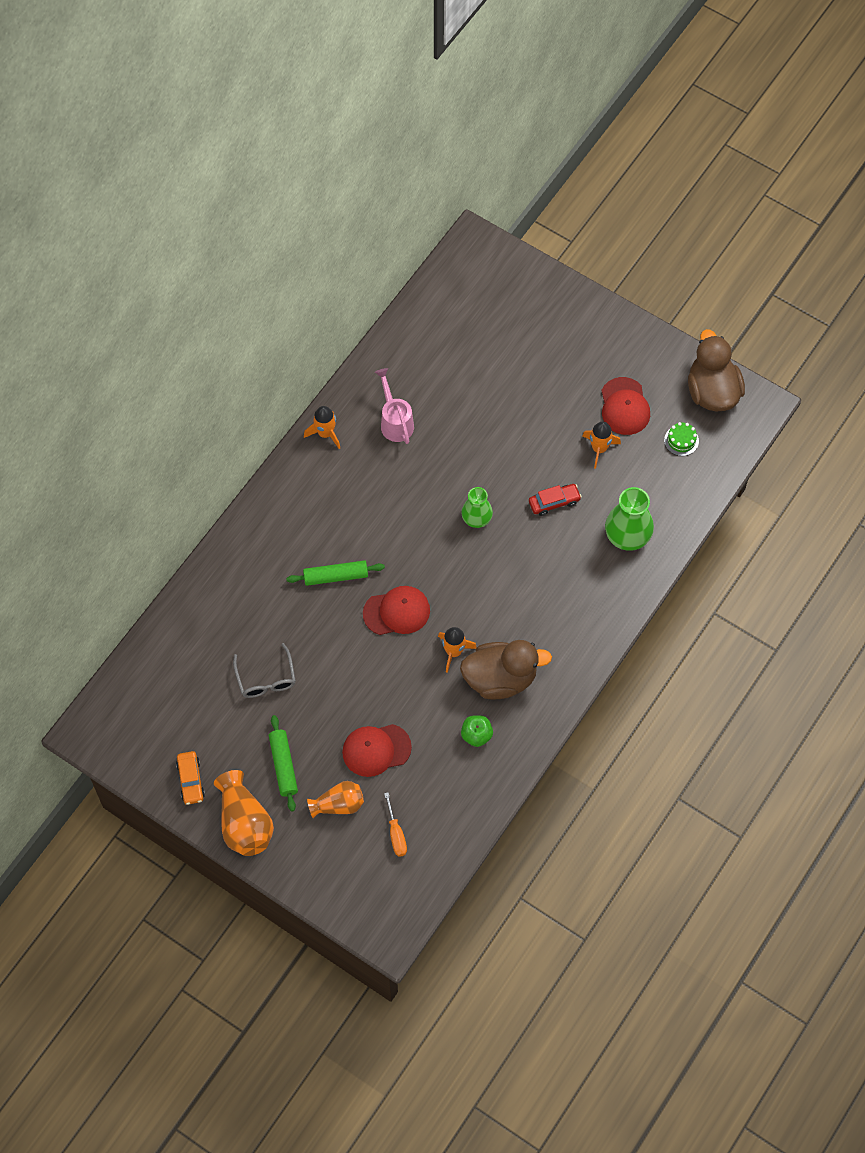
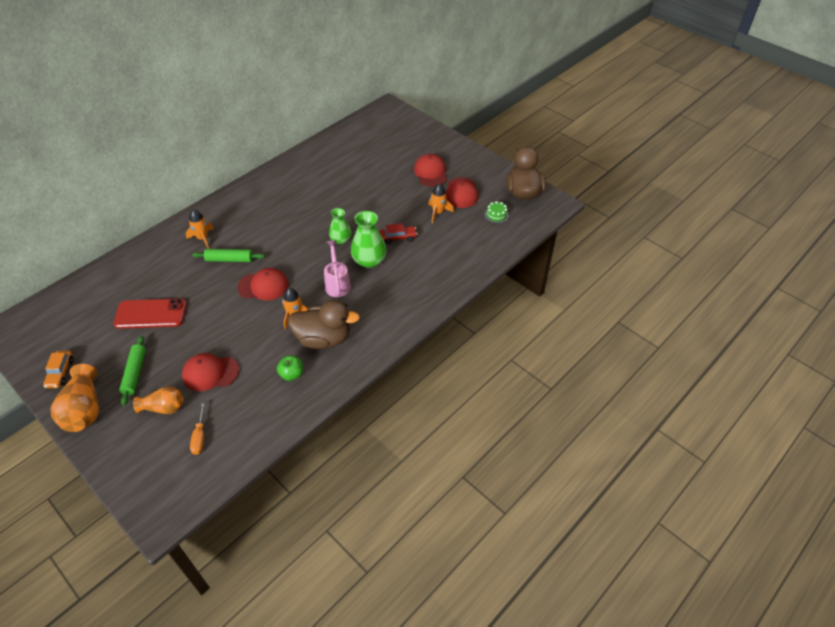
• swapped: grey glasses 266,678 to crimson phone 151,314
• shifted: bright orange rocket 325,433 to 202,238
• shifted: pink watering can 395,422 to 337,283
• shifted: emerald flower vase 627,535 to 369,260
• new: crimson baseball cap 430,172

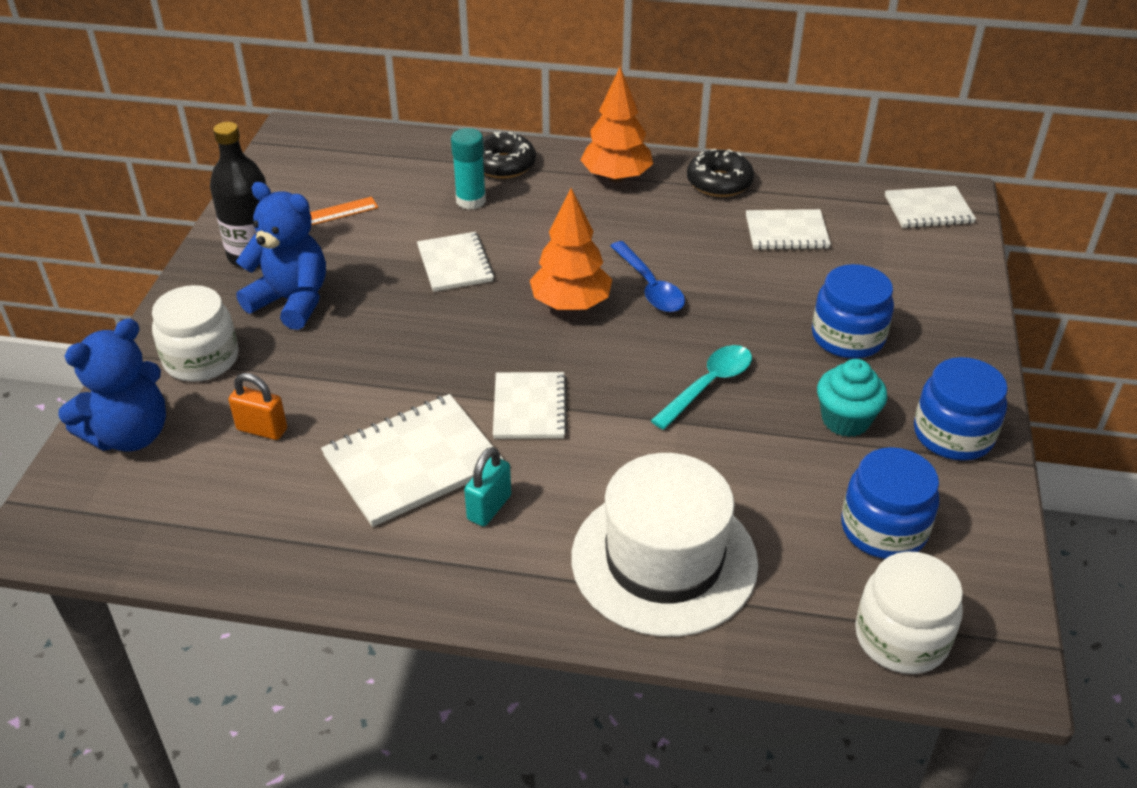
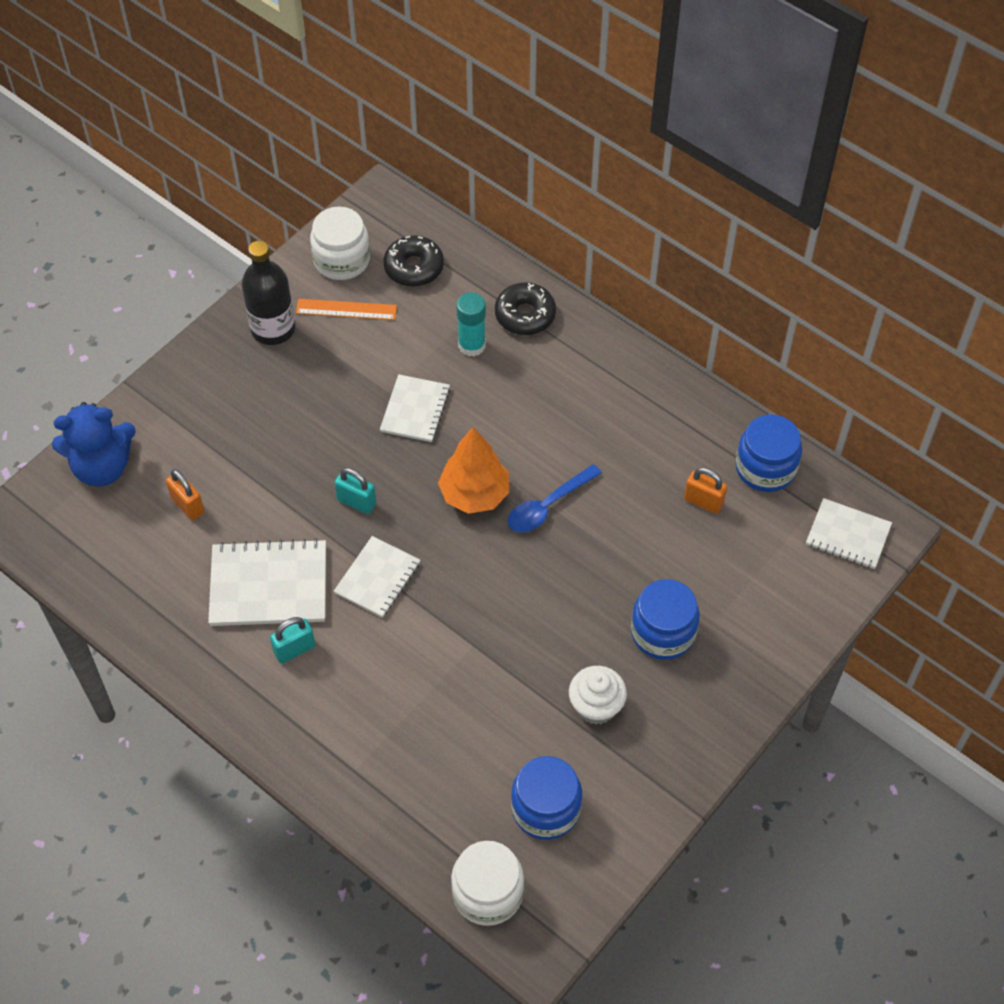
• shifted: snow-white jar 201,359 to 342,260
• gone: royal blue stuffed bear 291,301
• gone: snow-white tall hat 664,560
• gone: bright orange tree 616,177
• rotated: royal blue teaspoon 650,286 = 548,506 45 degrees clockwise
• gone: teal teaspoon 708,385
• shifted: jet-black donut 719,183 to 414,267
• swapped: snow-white notebook 786,232 to bright orange padlock 703,502
• repainted: teal fairy cake 845,420 to snow-white fairy cake 596,706
• shifted: royal blue jar 953,435 to 765,468
• new: teal padlock 356,502

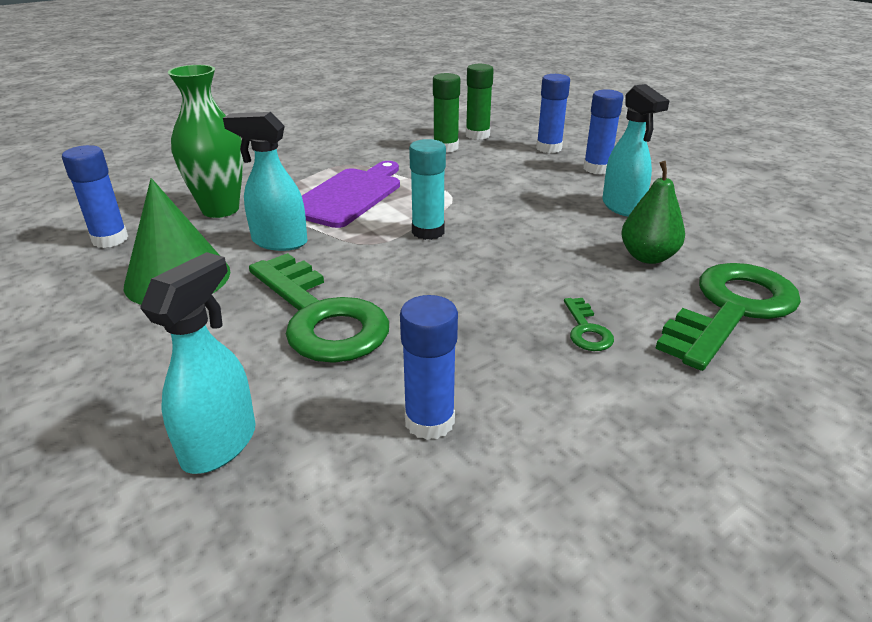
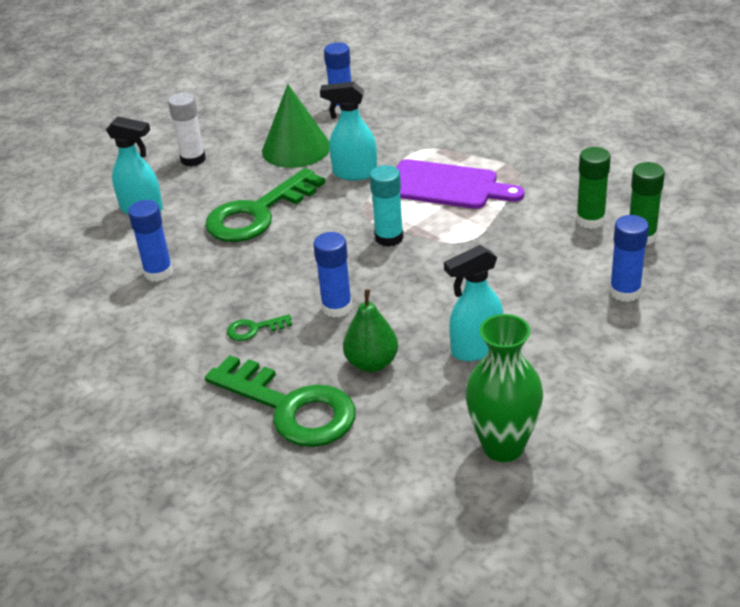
• shifted: emerald flower vase 220,209 to 503,446
• rotated: teal spray cleaner 279,242 = 354,173 90 degrees counterclockwise
• shifted: royal blue glue stick 597,168 to 337,307
• new: snow-white glue stick 193,159

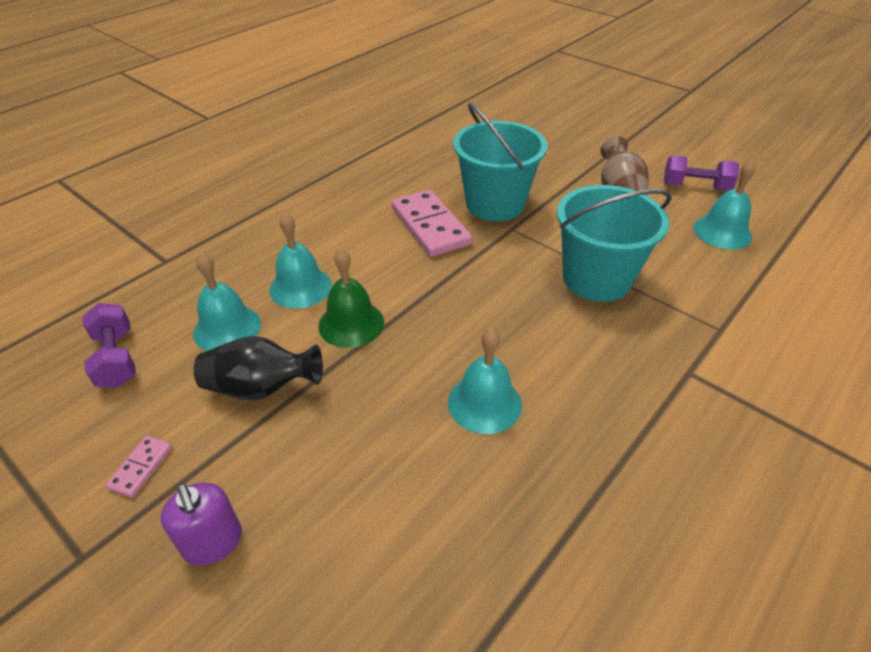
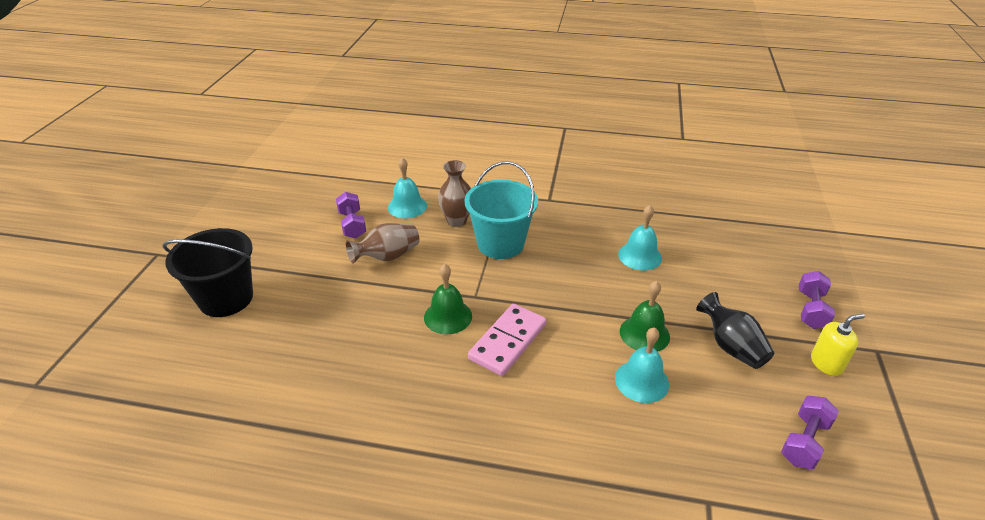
• swapped: pink domino 141,467 to yellow soap pump 826,363
• swapped: violet soap pump 213,542 to violet hand weight 811,310
• gone: teal bell 227,328
• swapped: teal sand bucket 495,204 to emerald bell 448,316
• new: jet-black sand bucket 226,298
• new: russet flower vase 456,221

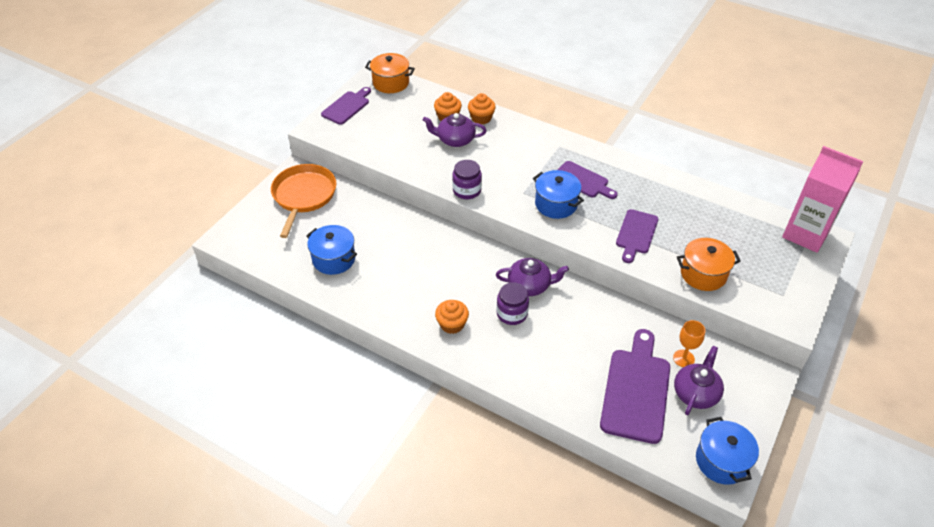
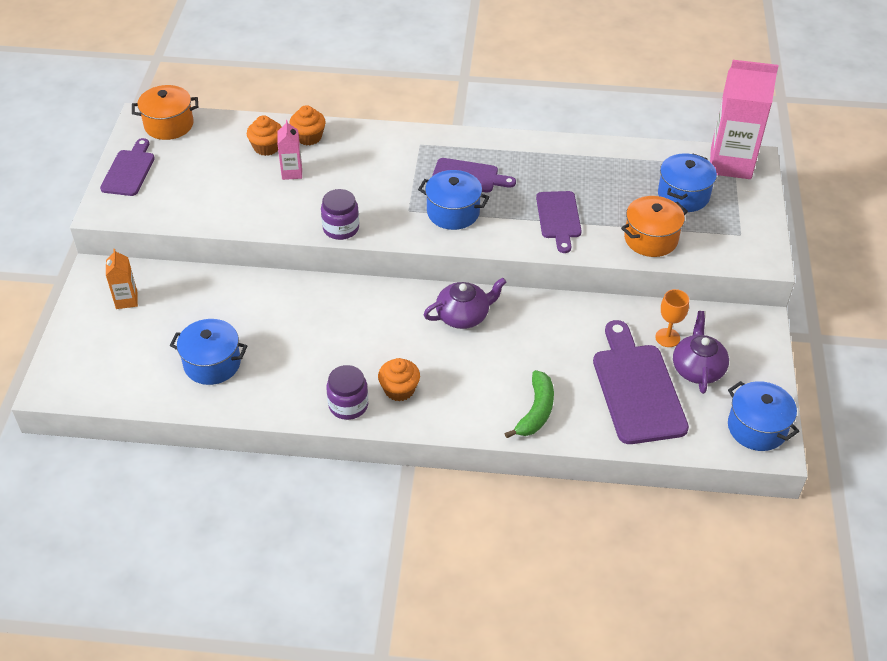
• swapped: bright orange frying pan 304,196 to bright orange milk carton 126,300
• swapped: violet tea pot 455,140 to pink milk carton 292,172
• shifted: violet jar 512,313 to 348,405
• new: emerald banana 536,411
• new: royal blue stockpot 683,195

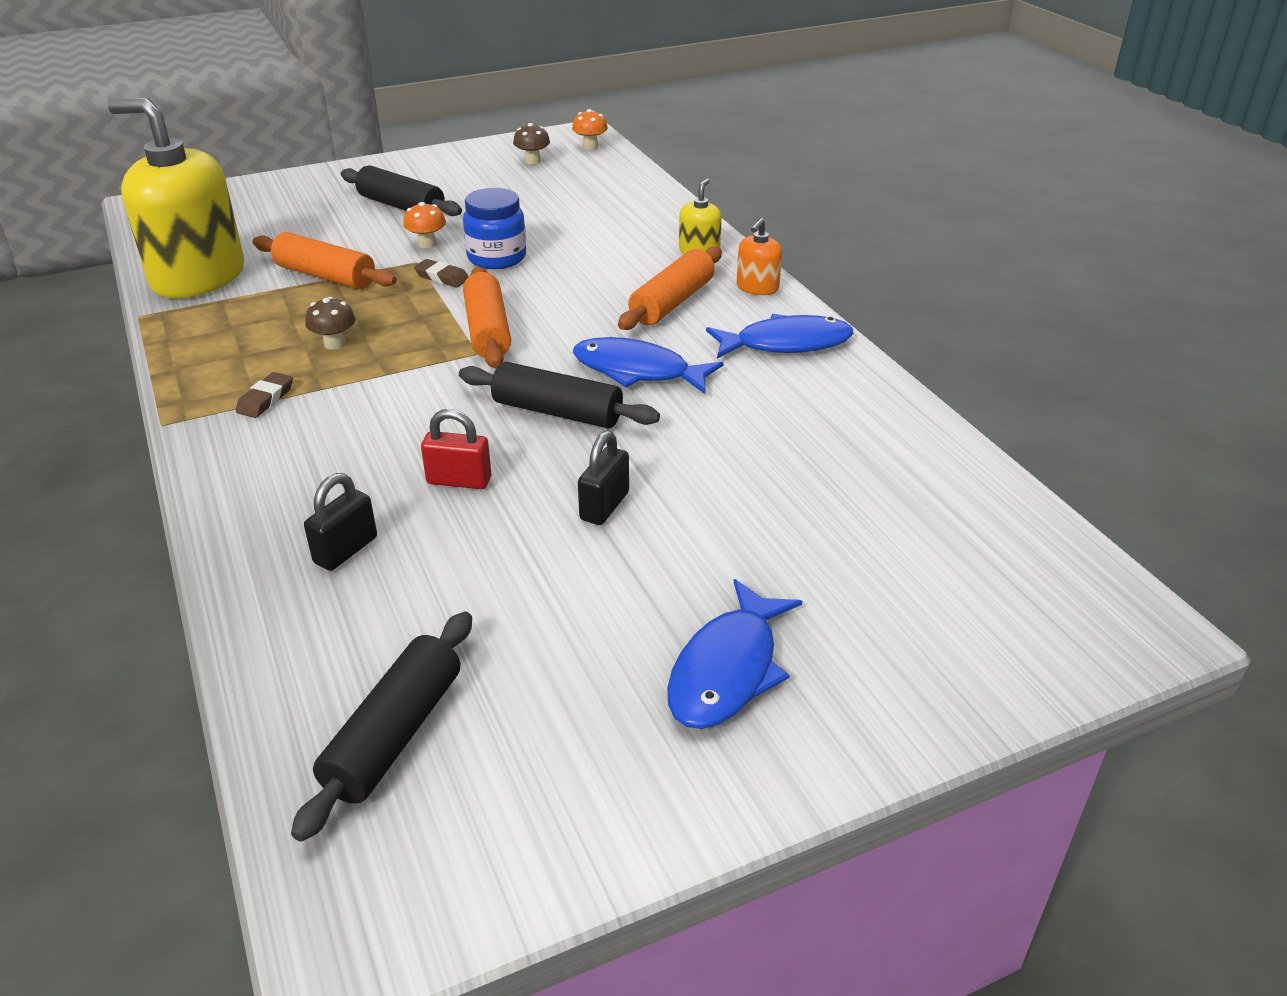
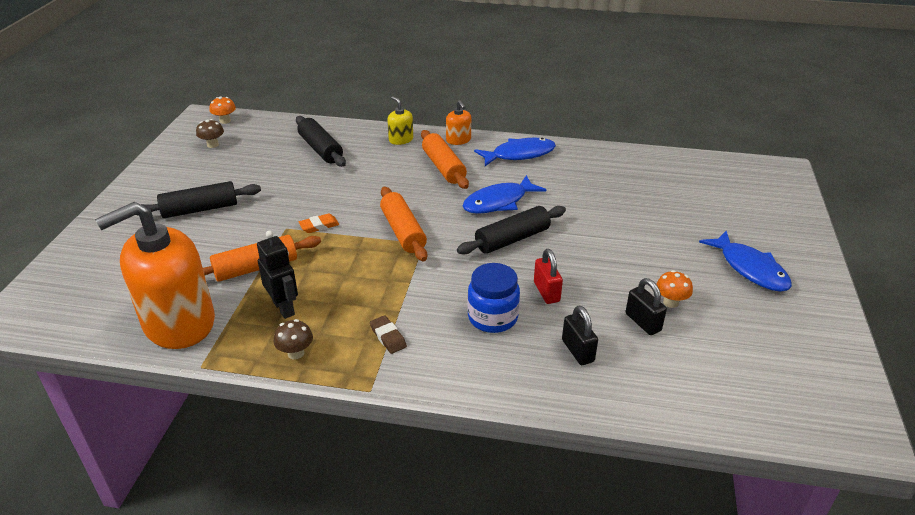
• repainted: yellow soap pump 198,277 to bright orange soap pump 179,323
• shifted: jet-black dough roller 394,735 to 320,149
• shifted: russet toadstool 334,344 to 296,353
• shifted: bright orange toadstool 427,244 to 670,302
• repainted: russet gum eraser 442,277 to bright orange gum eraser 319,226
• rotated: crimson padlock 459,480 = 546,292 60 degrees counterclockwise
• shifted: royal blue jar 497,258 to 492,318
• rotated: bright orange dough roller 488,331 = 403,231 45 degrees clockwise
• shifted: jet-black padlock 604,506 to 643,322
• rotated: royal blue fish figure 786,344 = 519,154 45 degrees clockwise
• new: jet-black robot 284,308

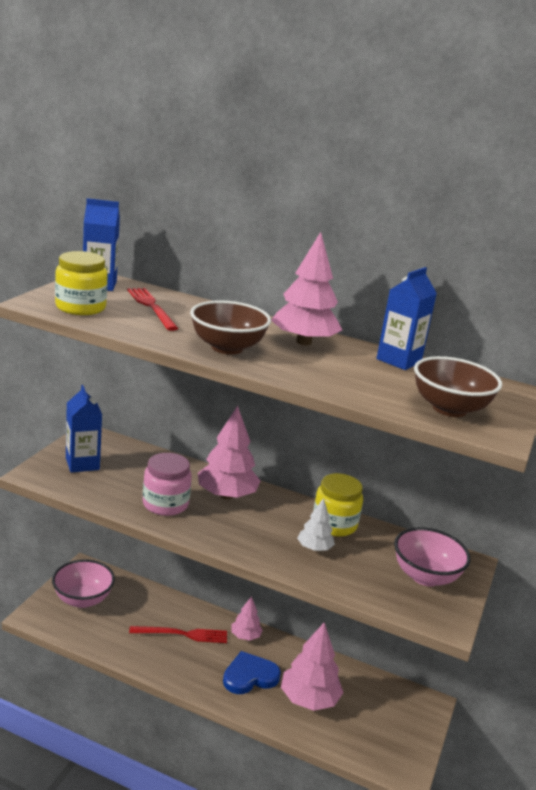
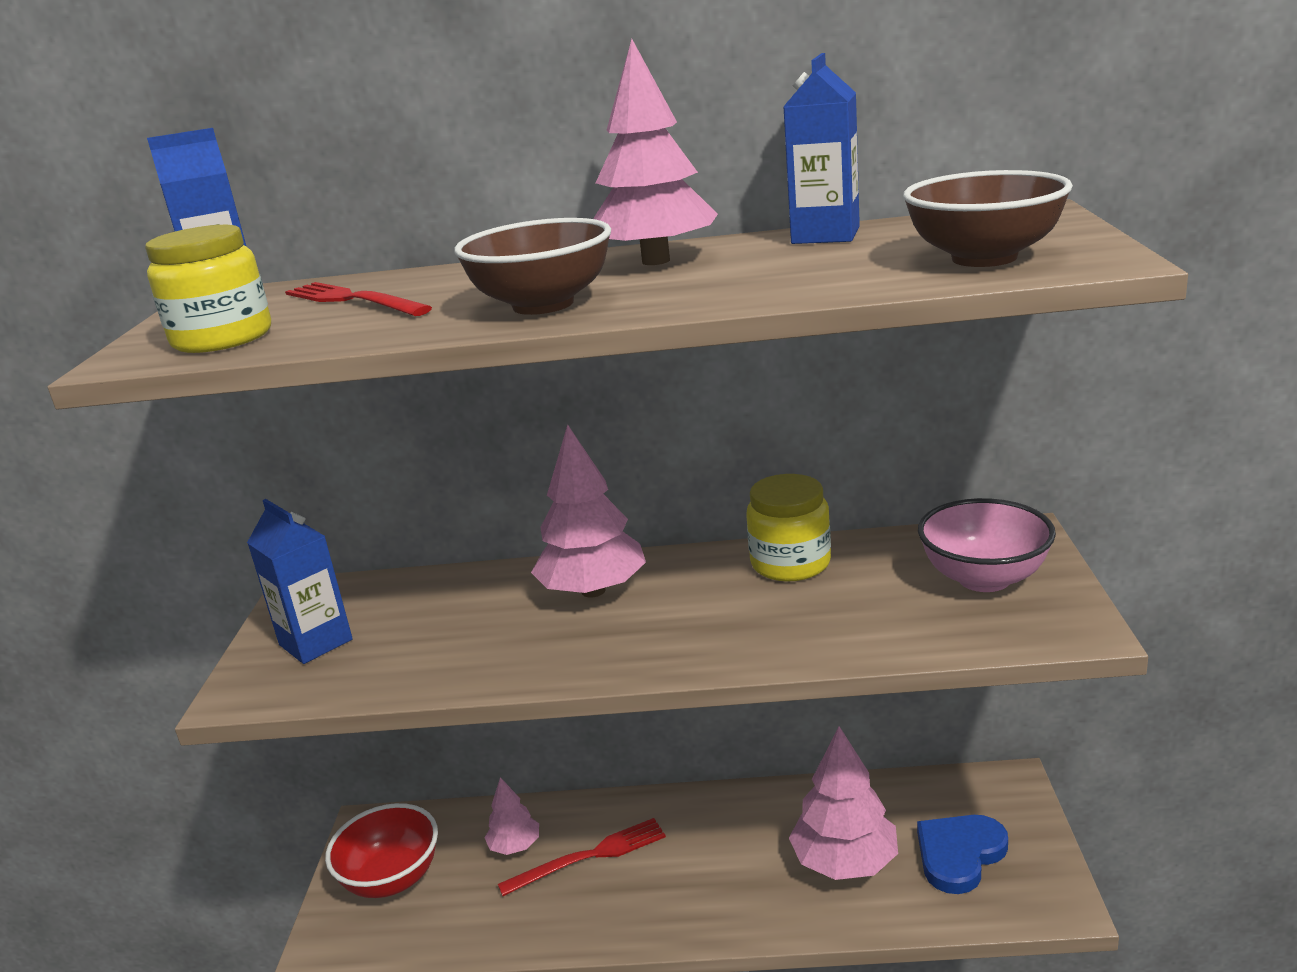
• repainted: pink serving bowl 82,599 to crimson serving bowl 392,878
• gone: pink jar 165,504
• shifted: royal blue heart 250,676 to 959,854
• shifted: pink tree 245,636 to 515,846
• gone: snow-white tree 314,548

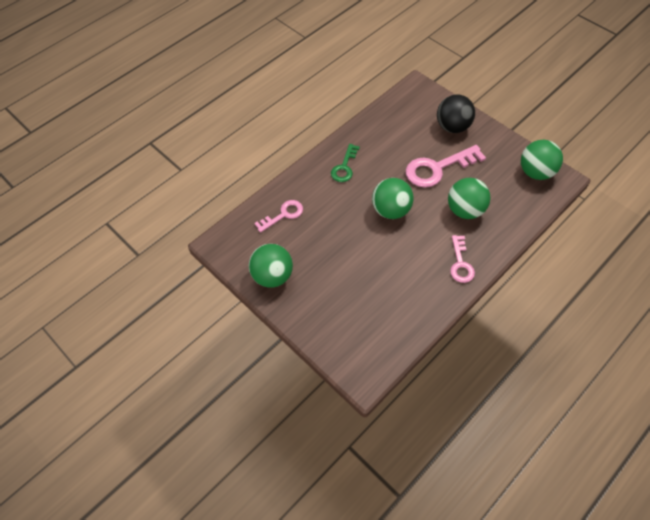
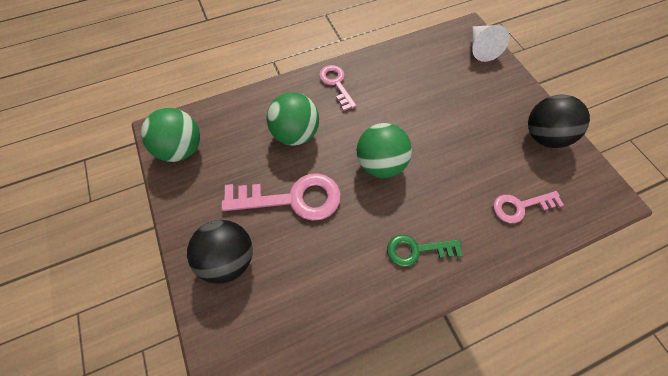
• repainted: emerald ball 272,276 to jet-black ball 543,136
• rotated: emerald latchkey 344,167 = 417,250 135 degrees counterclockwise
• rotated: pink latchkey 460,263 = 336,84 45 degrees counterclockwise
• new: snow-white solid cone 480,48

